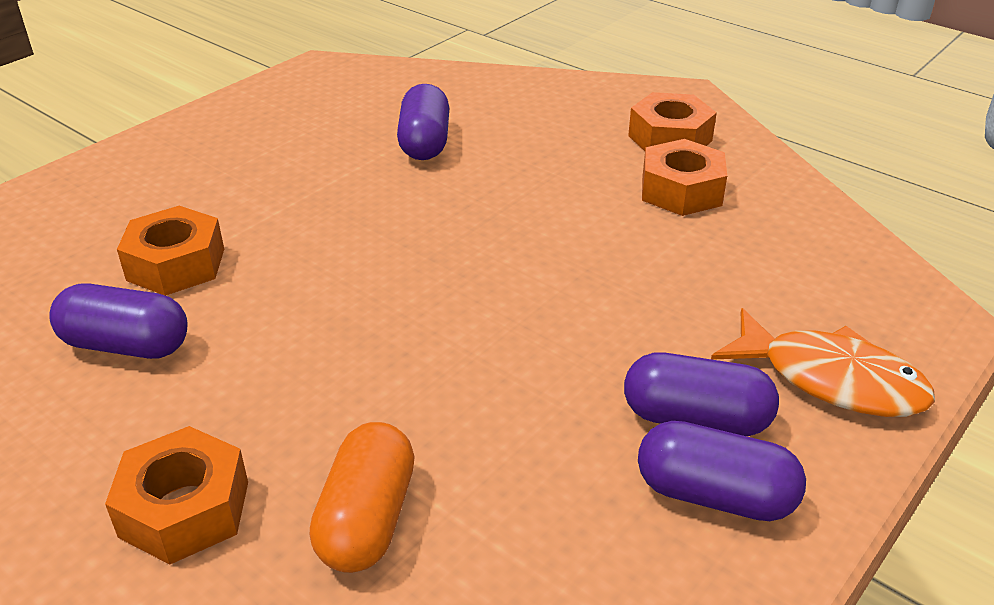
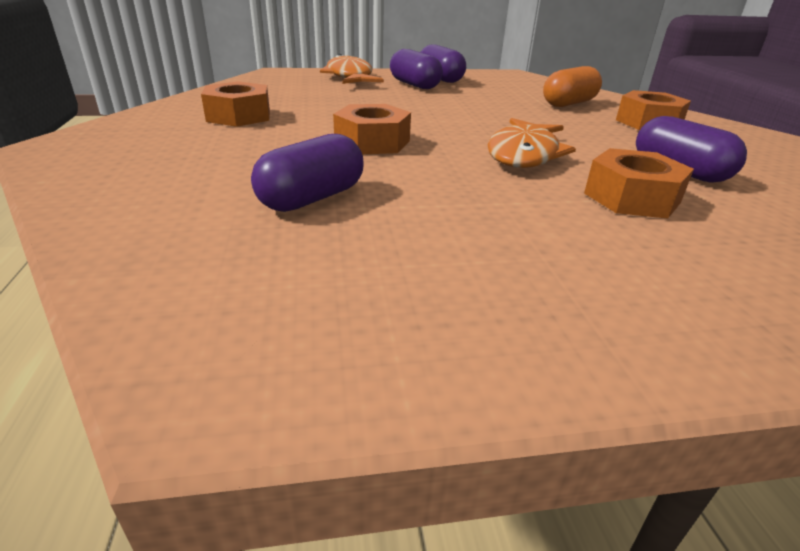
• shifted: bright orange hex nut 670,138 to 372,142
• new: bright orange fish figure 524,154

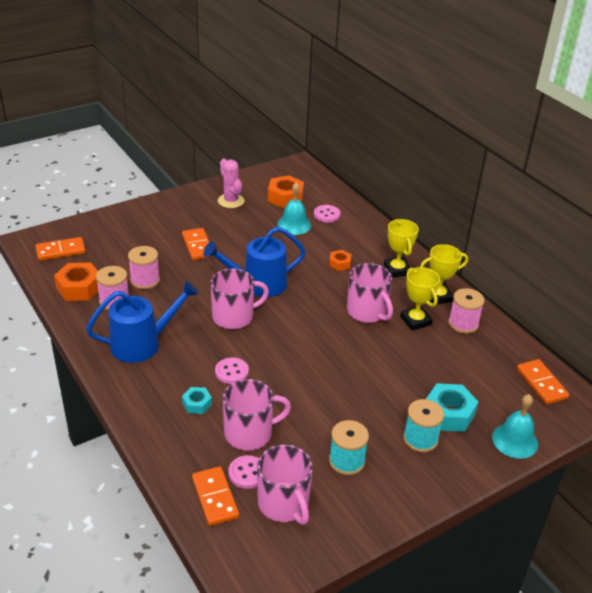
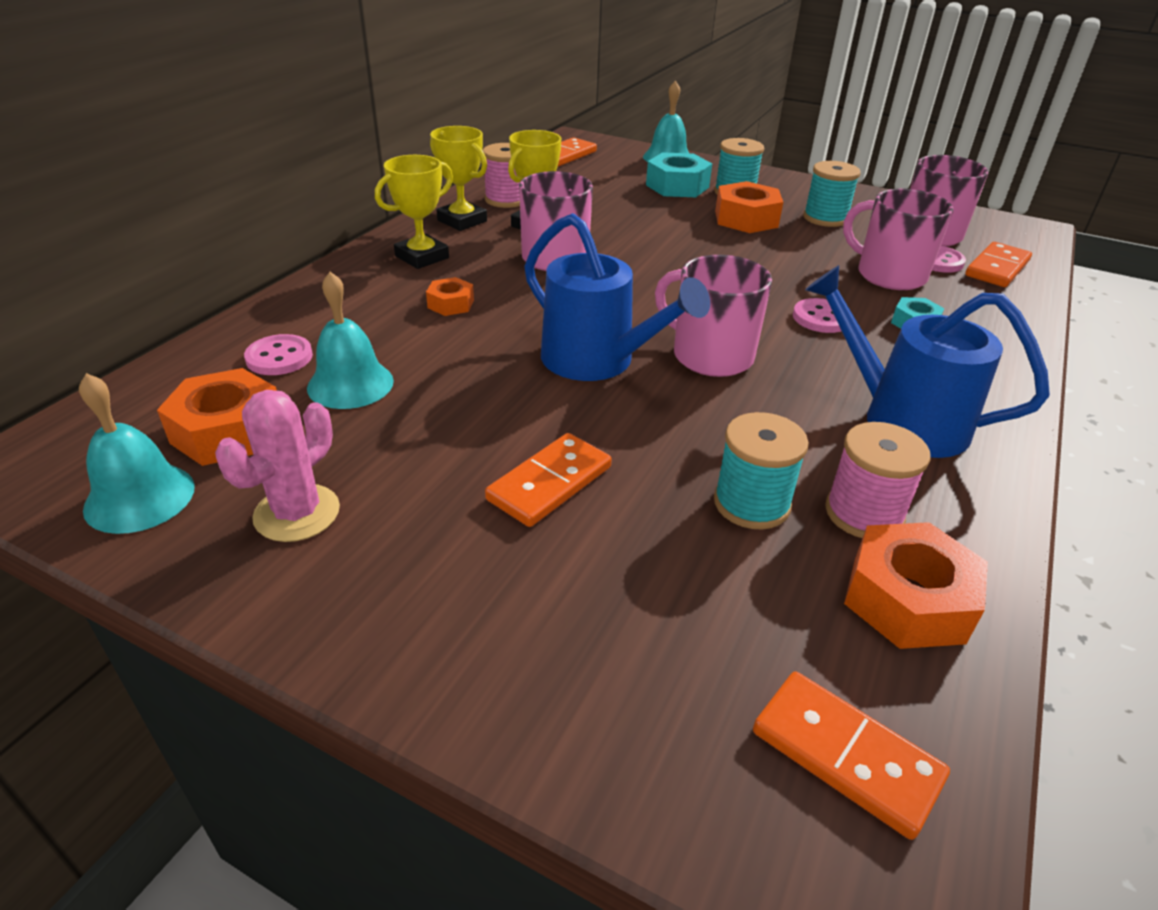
• repainted: pink bobbin 145,280 to teal bobbin 751,503
• new: teal bell 139,497
• new: bright orange hex nut 746,219

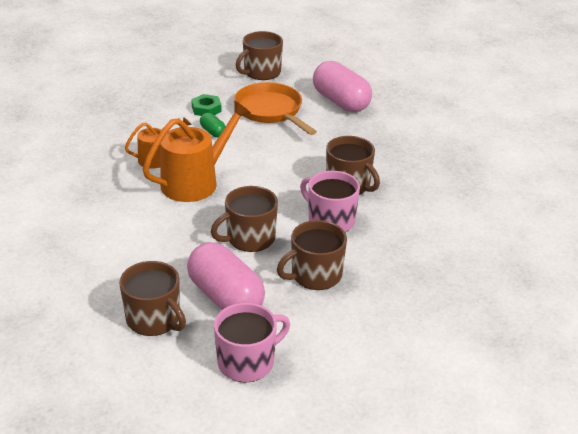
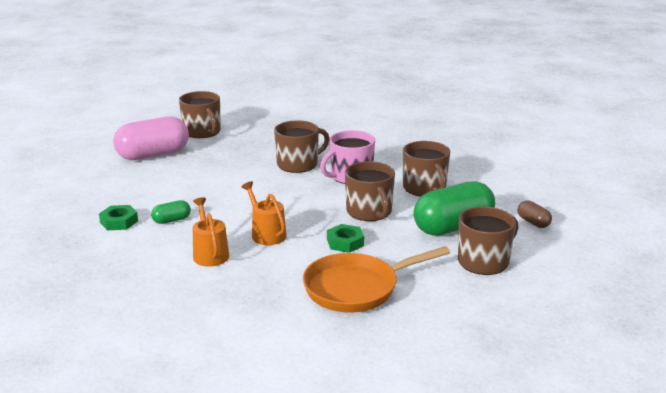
• scaled: bright orange watering can 195,182 = 266,234 x0.57
• repainted: pink pill 225,297 to emerald pill 453,227
• swapped: pink mug 247,362 to russet pill 533,222
• shifted: bright orange frying pan 271,111 to 356,288
• shifted: russet mug 261,72 to 202,132
• new: emerald hex nut 345,242

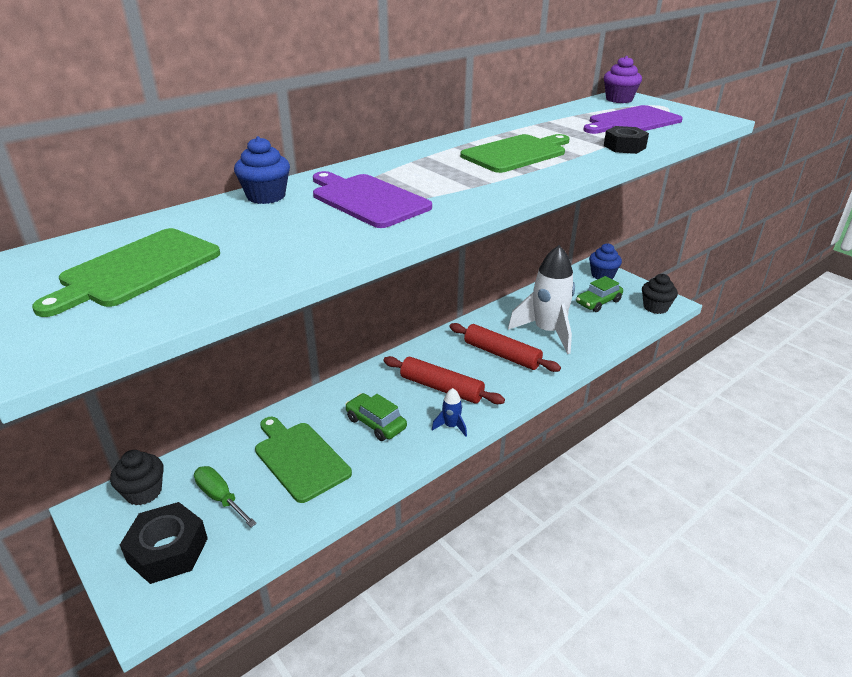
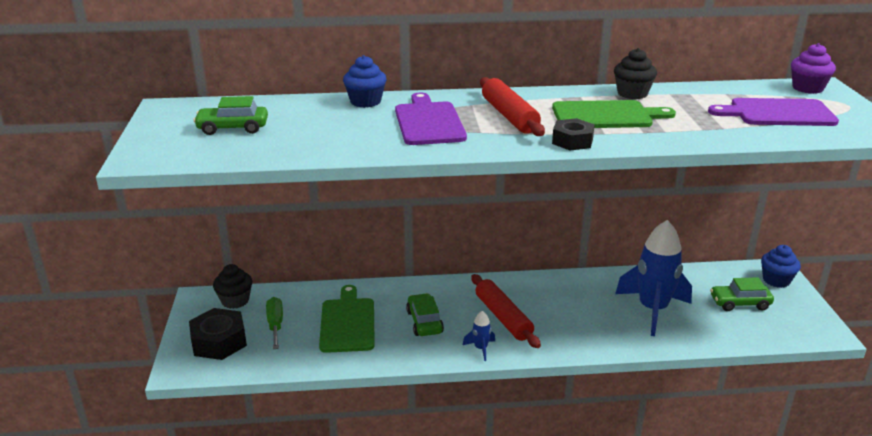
• swapped: emerald bread board 136,270 to emerald automobile 233,128
• shifted: crimson dough roller 502,354 to 509,116
• repainted: snow-white rocket 547,332 to royal blue rocket 652,310
• shifted: jet-black hex nut 624,147 to 572,141
• shifted: jet-black fairy cake 655,307 to 632,94

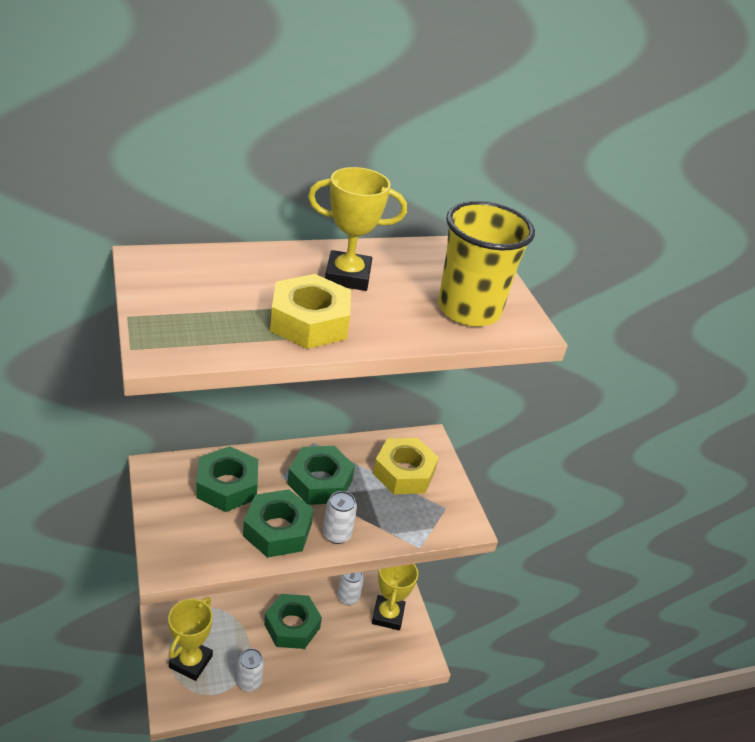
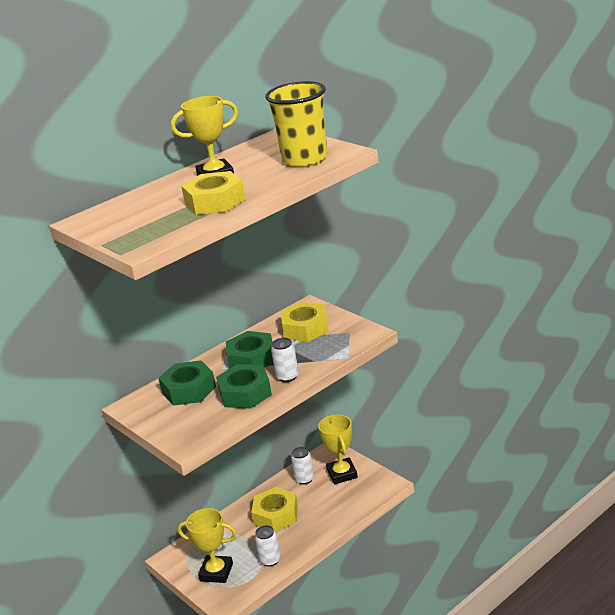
• rotated: yellow trophy 191,662 = 216,572 75 degrees counterclockwise
• repainted: emerald hex nut 292,626 to yellow hex nut 276,515

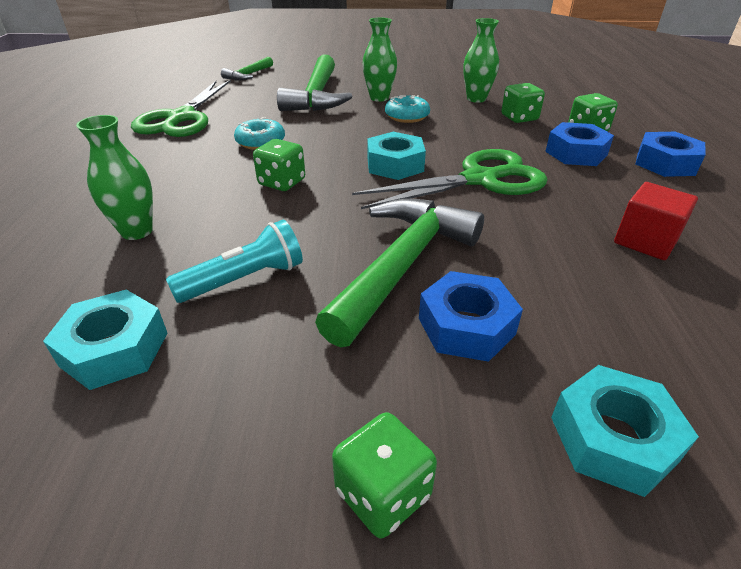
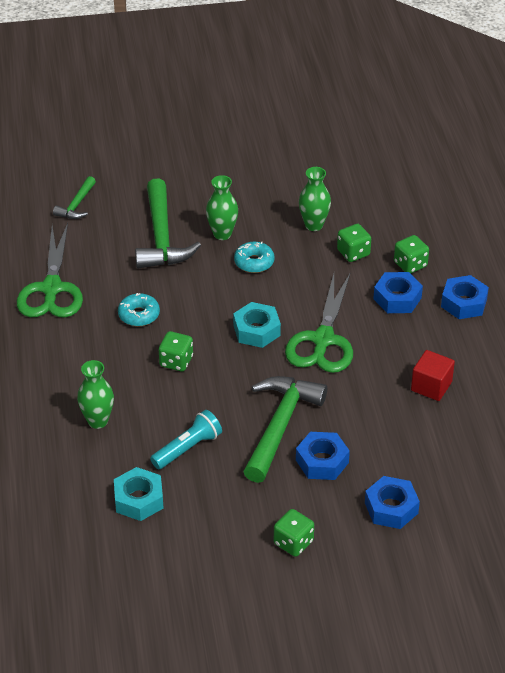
• rotated: emerald shears 479,180 = 323,340 135 degrees clockwise
• repainted: teal hex nut 613,438 to royal blue hex nut 391,508

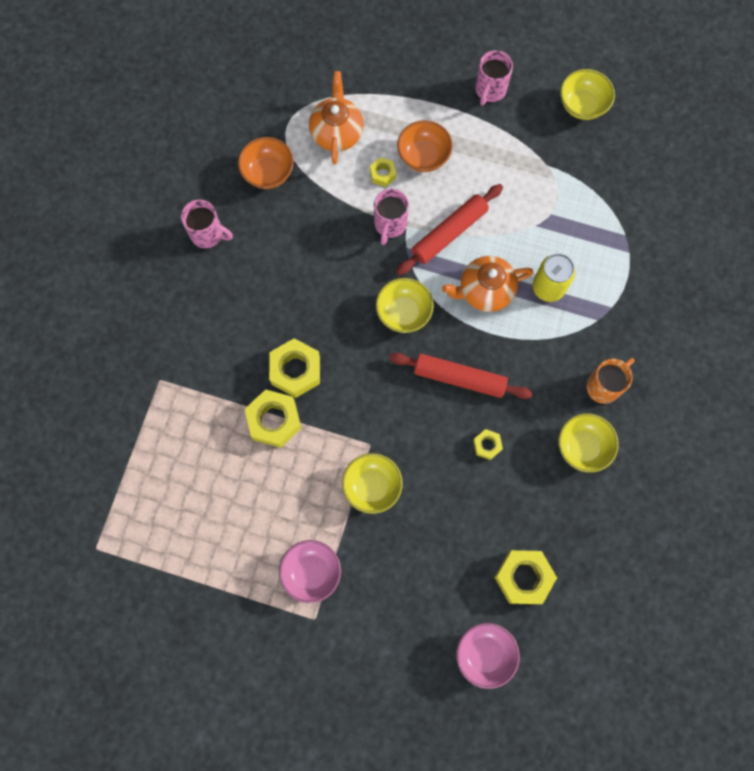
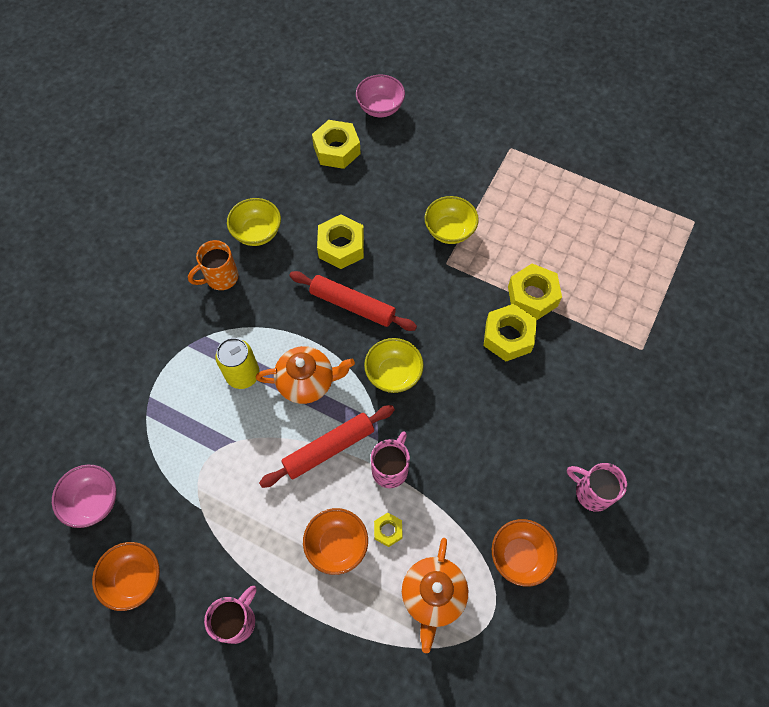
• shifted: pink serving bowl 311,572 to 93,501
• scaled: yellow hex nut 487,445 = 341,246 x1.91
• repainted: yellow serving bowl 582,105 to bright orange serving bowl 134,579

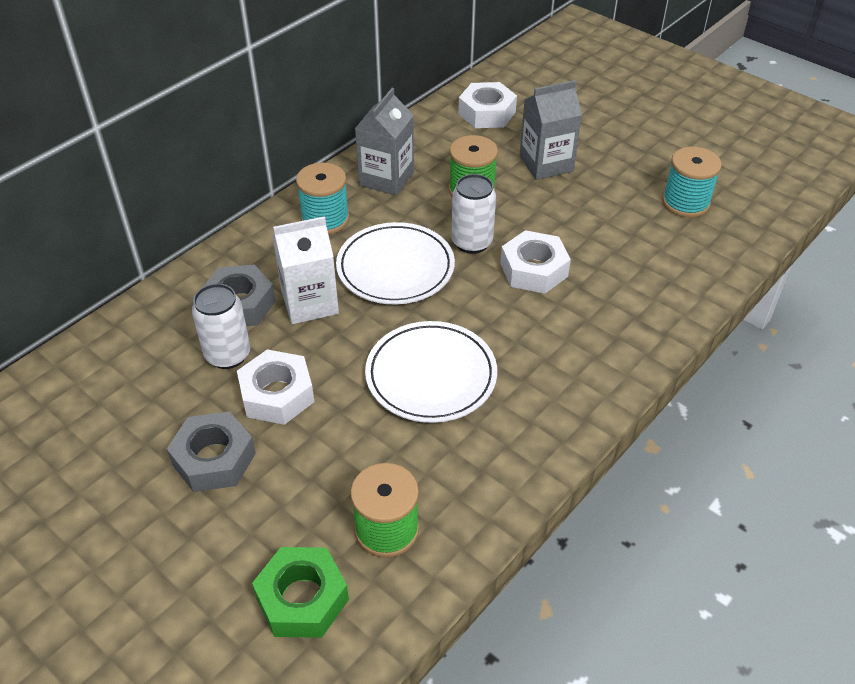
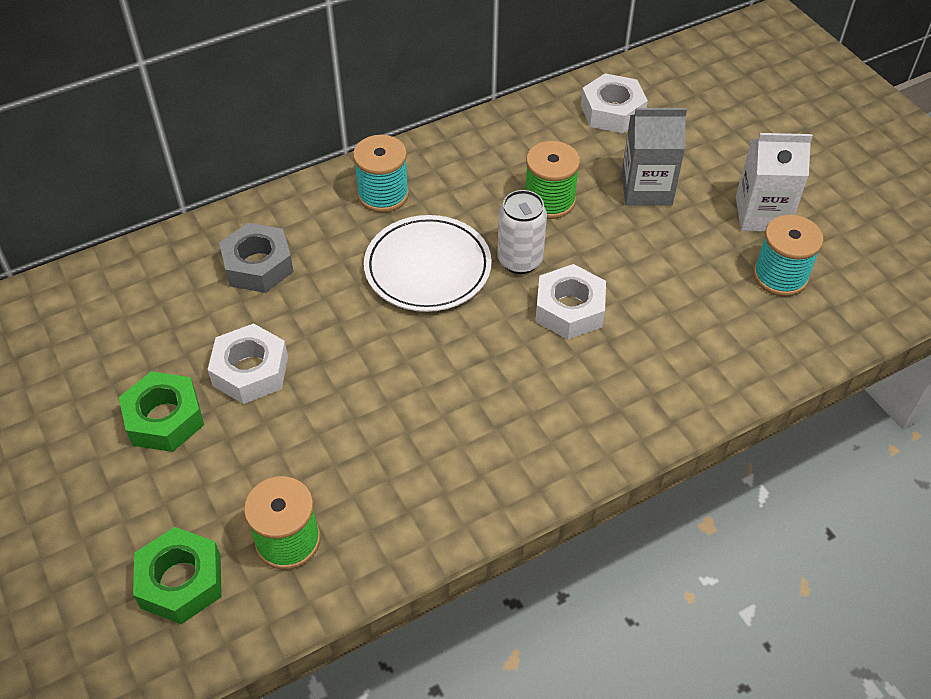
• repainted: grey hex nut 214,459 to emerald hex nut 164,419
• gone: snow-white can 228,355
• shifted: snow-white milk carton 310,303 to 762,214
• gone: grey milk carton 386,178
• gone: snow-white plate 431,375

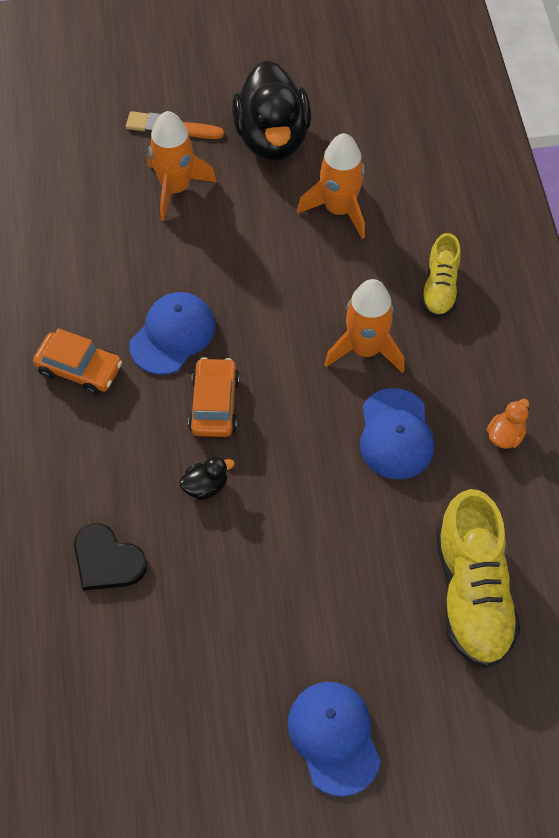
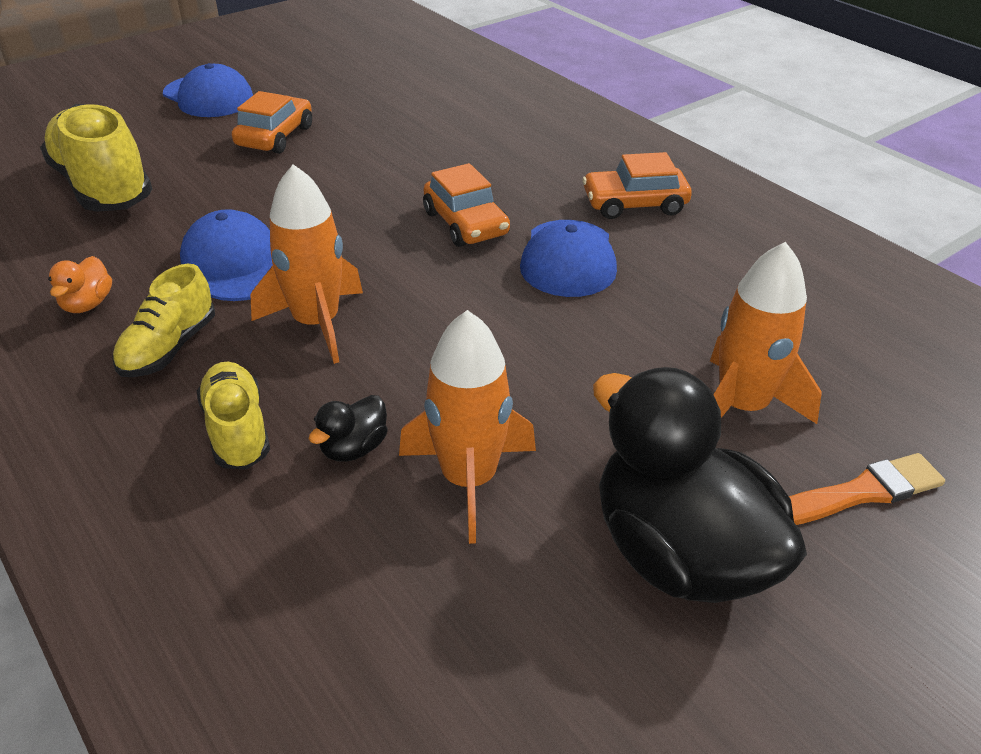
• gone: jet-black heart 107,560
• shifted: jet-black duck 205,486 to 354,448
• new: yellow lace-up shoe 169,348
• new: bright orange automobile 275,136

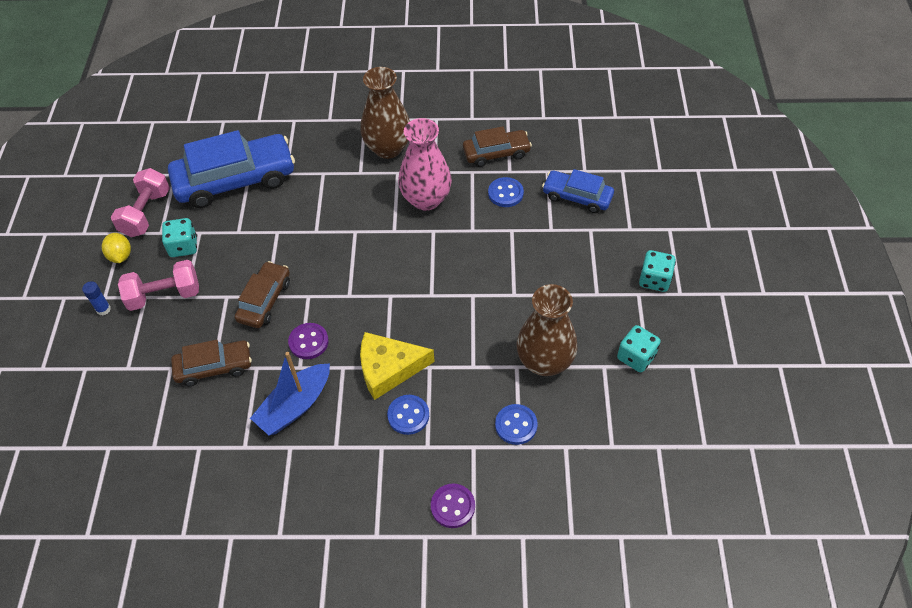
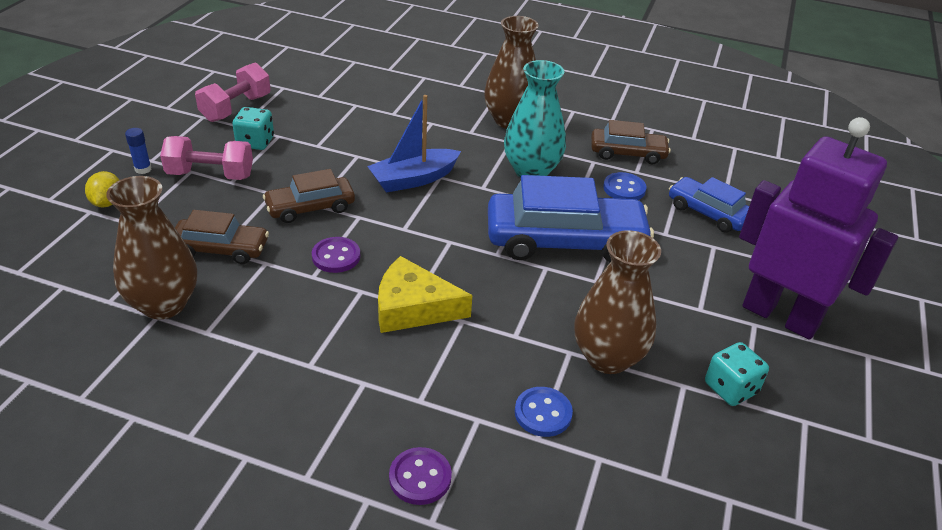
• shifted: yellow citrus fruit 120,256 to 107,203
• shifted: royal blue automobile 235,180 to 565,241
• rotated: russet automobile 265,300 = 310,207 150 degrees counterclockwise
• shifted: royal blue sailboat 295,406 to 413,179
• gone: royal blue button 408,415
• repainted: pink flower vase 426,199 to teal flower vase 531,171
• swapped: teal dice 654,280 to violet robot 780,316
• new: russet flower vase 164,304

